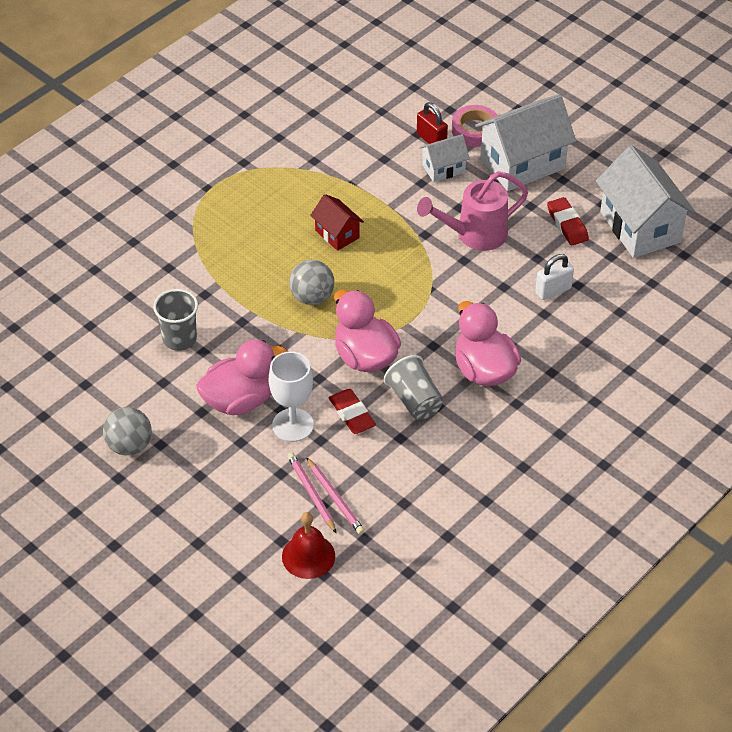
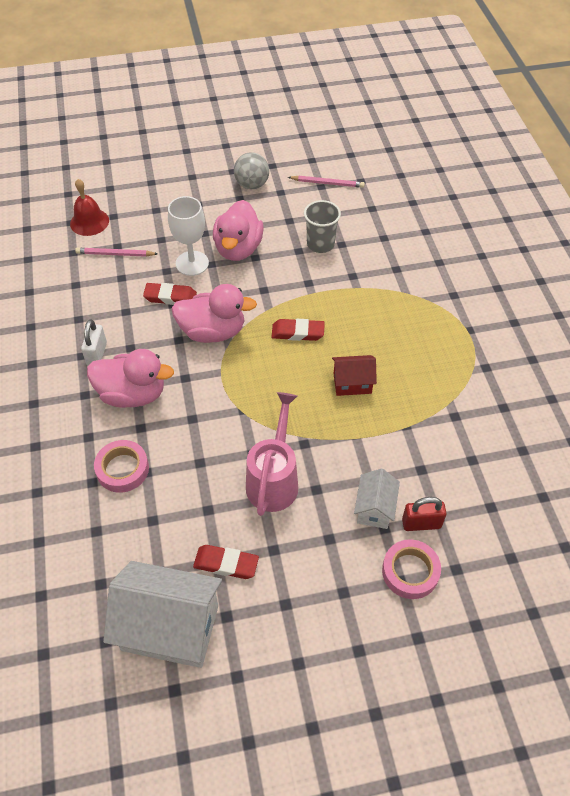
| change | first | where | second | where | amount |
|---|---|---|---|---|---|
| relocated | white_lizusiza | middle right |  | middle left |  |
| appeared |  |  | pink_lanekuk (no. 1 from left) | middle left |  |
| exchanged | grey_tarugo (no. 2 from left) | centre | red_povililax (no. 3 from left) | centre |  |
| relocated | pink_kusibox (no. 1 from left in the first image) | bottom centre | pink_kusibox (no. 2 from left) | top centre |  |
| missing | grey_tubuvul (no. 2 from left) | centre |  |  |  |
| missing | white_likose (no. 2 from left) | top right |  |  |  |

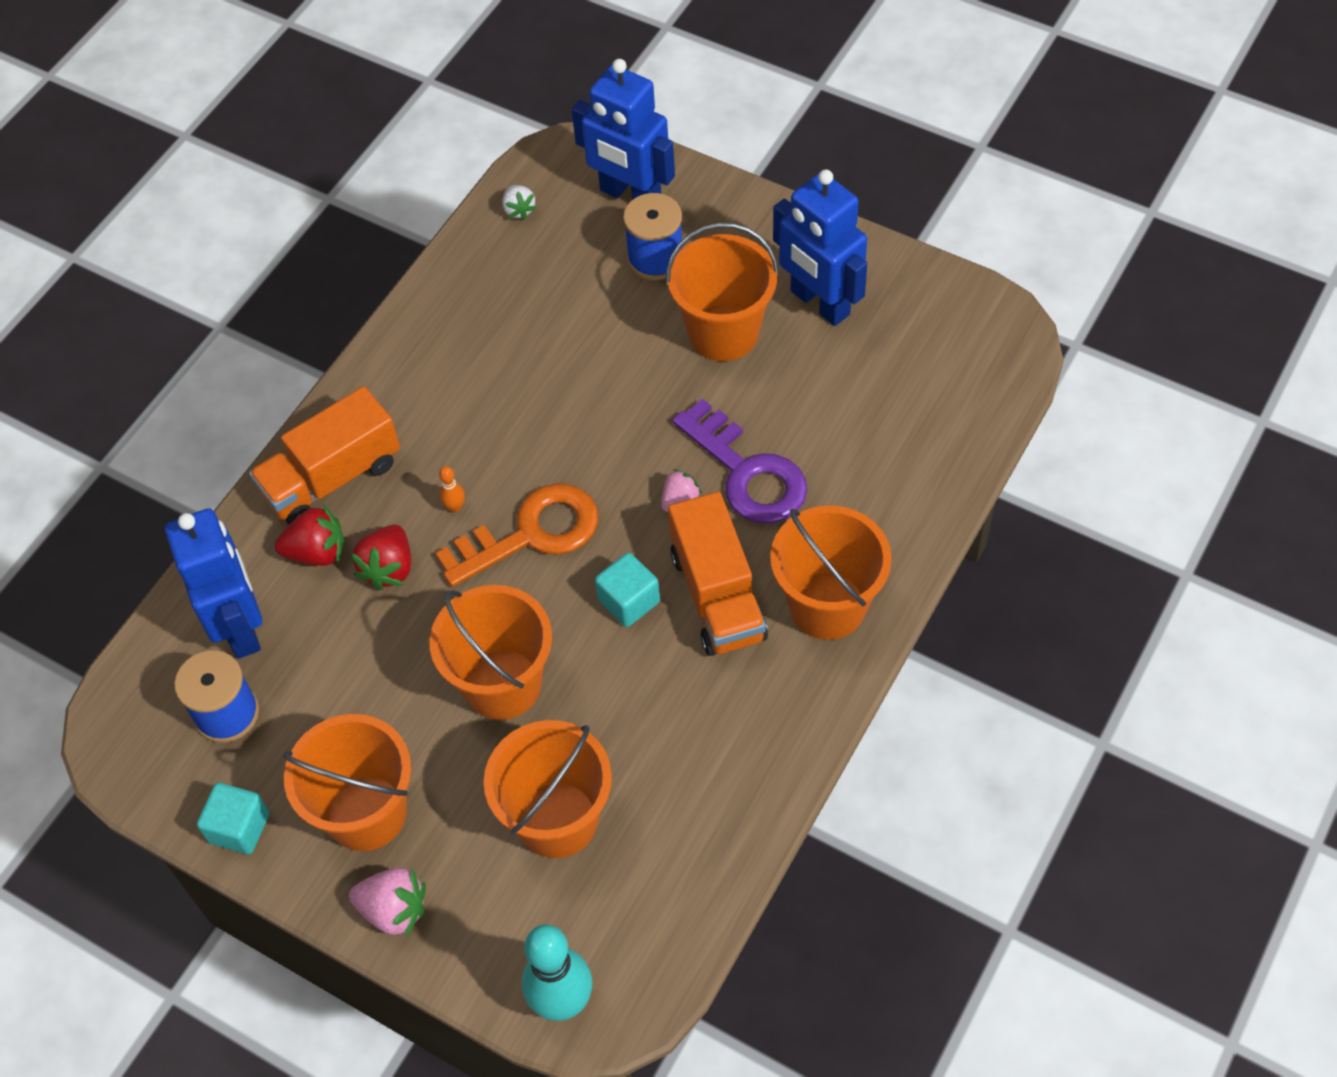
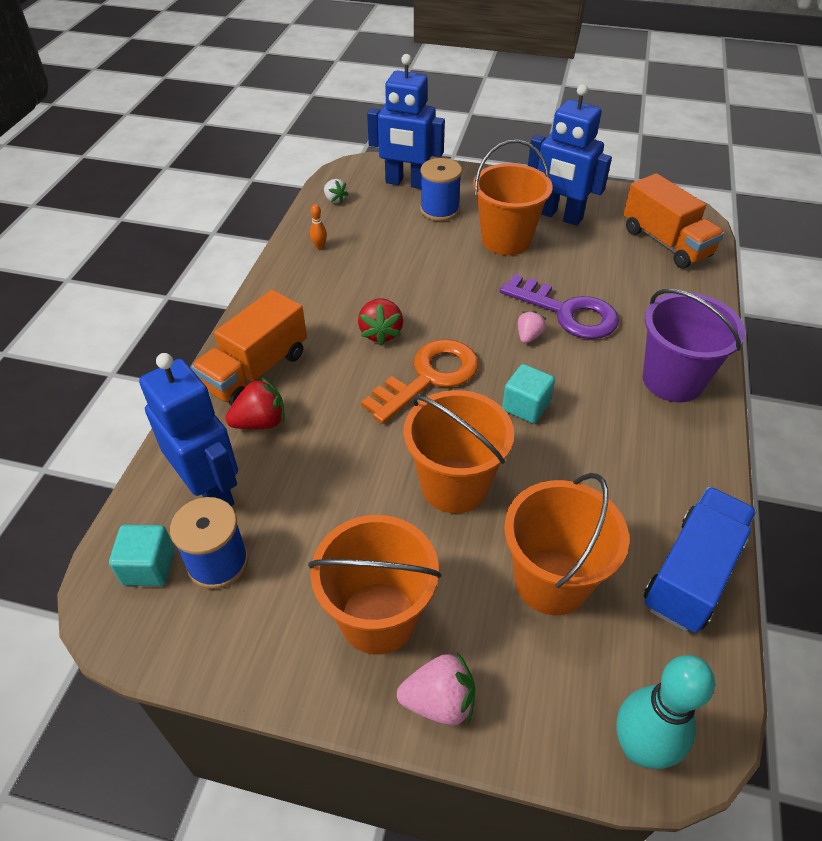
| change | first | where | second | where | amount |
|---|---|---|---|---|---|
| relocated | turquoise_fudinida (no. 1 from left) | bottom left |  | middle left |  |
| relocated | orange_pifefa | centre |  | top centre |  |
| relocated | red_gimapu (no. 2 from left) | middle left |  | centre |  |
| relocated | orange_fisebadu (no. 2 from left) | centre |  | top right |  |
| colour | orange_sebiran (no. 5 from left) | centre | purple_sebiran | middle right |  |
| appeared |  |  | blue_fisebadu | middle right |  |

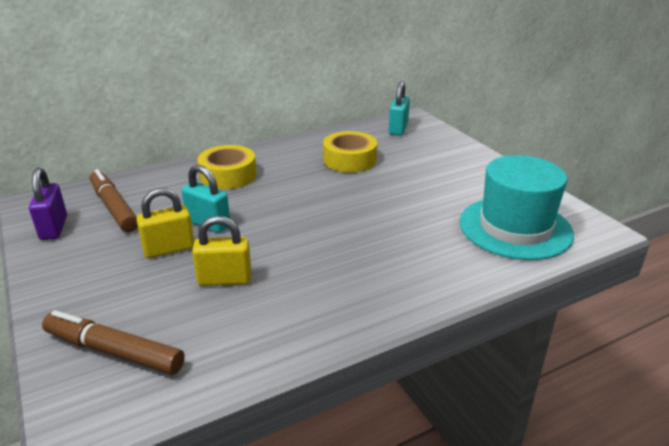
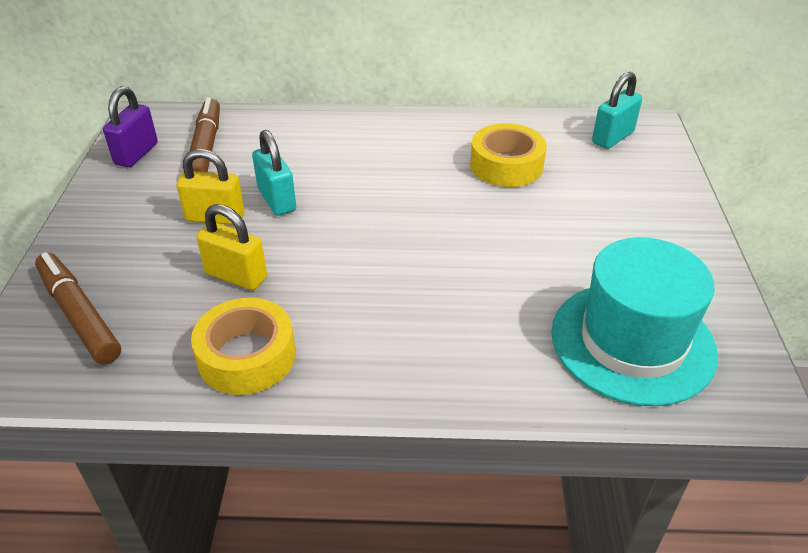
| change | first | where | second | where | amount |
|---|---|---|---|---|---|
| relocated | yellow_lanekuk (no. 1 from left) | centre |  | middle left |  |

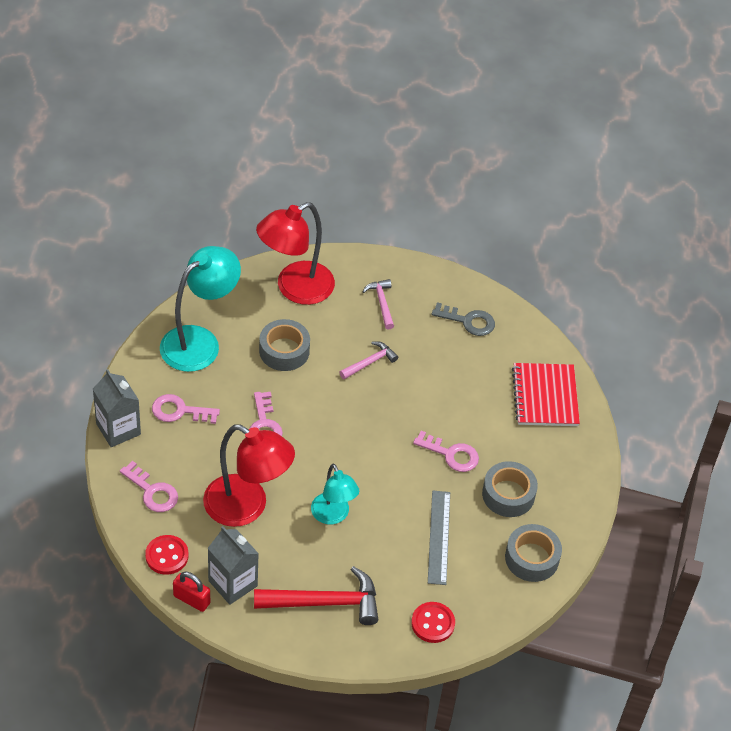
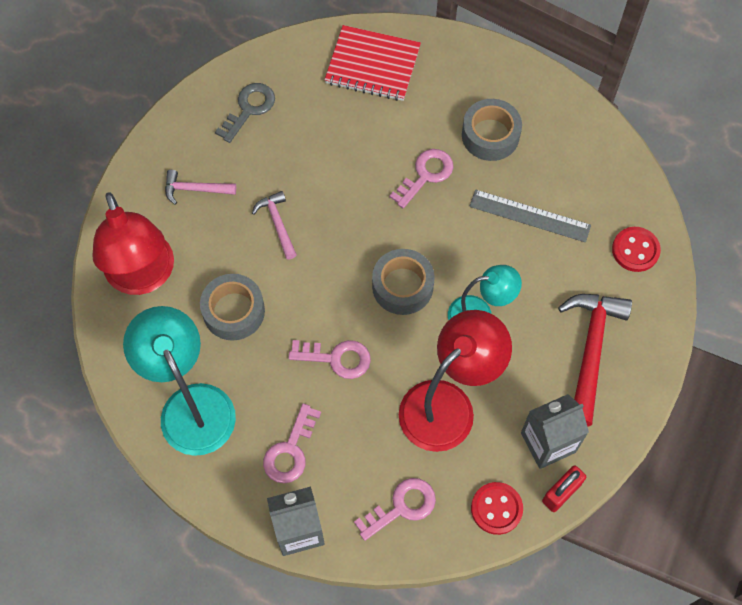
| change | first | where | second | where | amount |
|---|---|---|---|---|---|
| relocated | grey_lanekuk (no. 3 from left in the first image) | bottom right | grey_lanekuk (no. 2 from left) | centre |  |

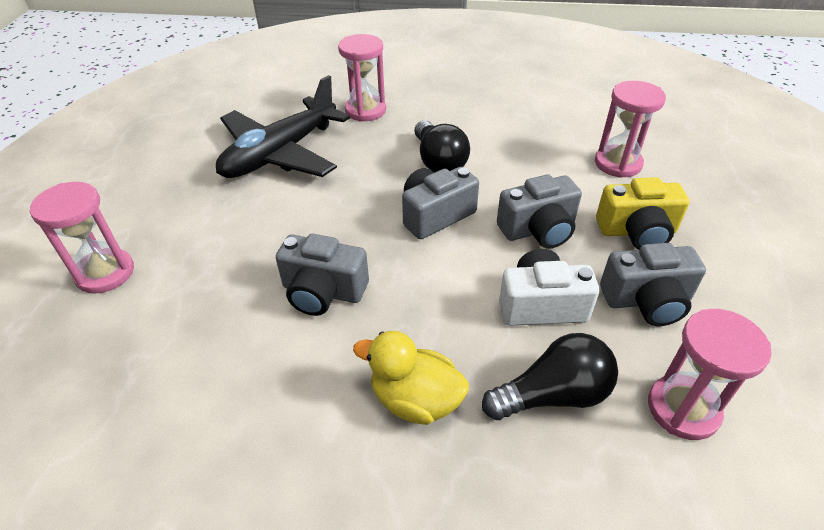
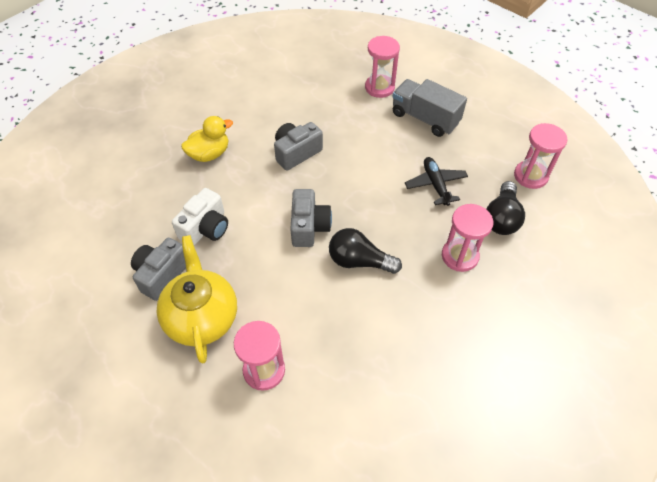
| change | first | where | second | where | amount |
|---|---|---|---|---|---|
| exchanged | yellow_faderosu | middle right | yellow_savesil | middle left |  |
| appeared |  |  | grey_fisebadu | top centre |  |
| size | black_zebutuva | top centre |  | centre | x0.56 |
| relocated | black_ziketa (no. 2 from left) | bottom right |  | middle right |  |
| relocated | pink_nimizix (no. 4 from left) | bottom right |  | top right |  |
| missing | grey_faderosu (no. 3 from left) | centre |  |  |  |

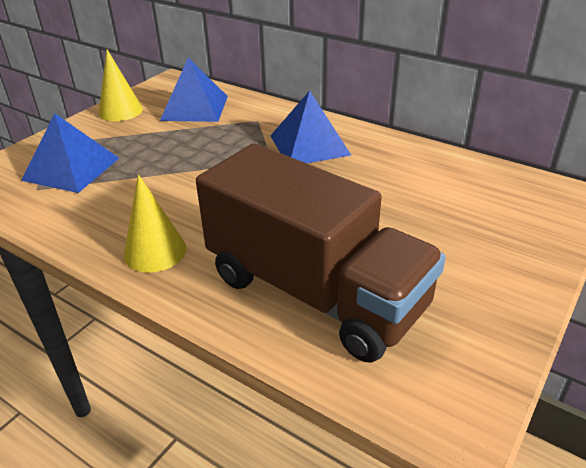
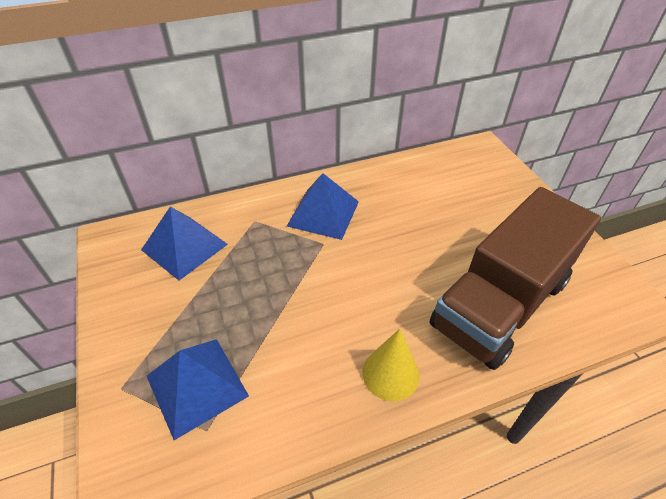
| change | first | where | second | where | amount |
|---|---|---|---|---|---|
| spun | brown_fisebadu | centre |  | middle right | 150 degrees clockwise |
| missing | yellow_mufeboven (no. 1 from left) | top left |  |  |  |

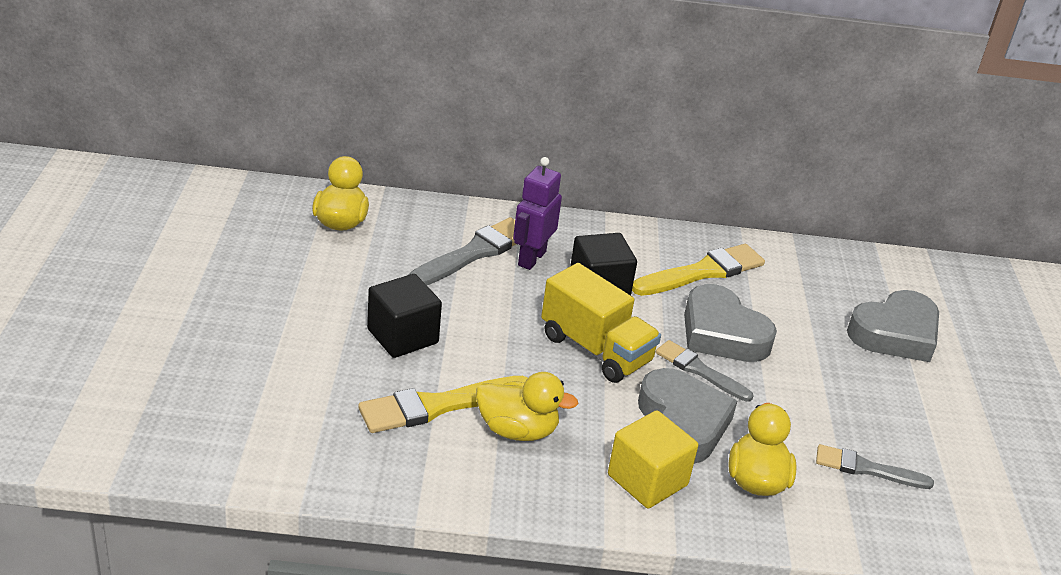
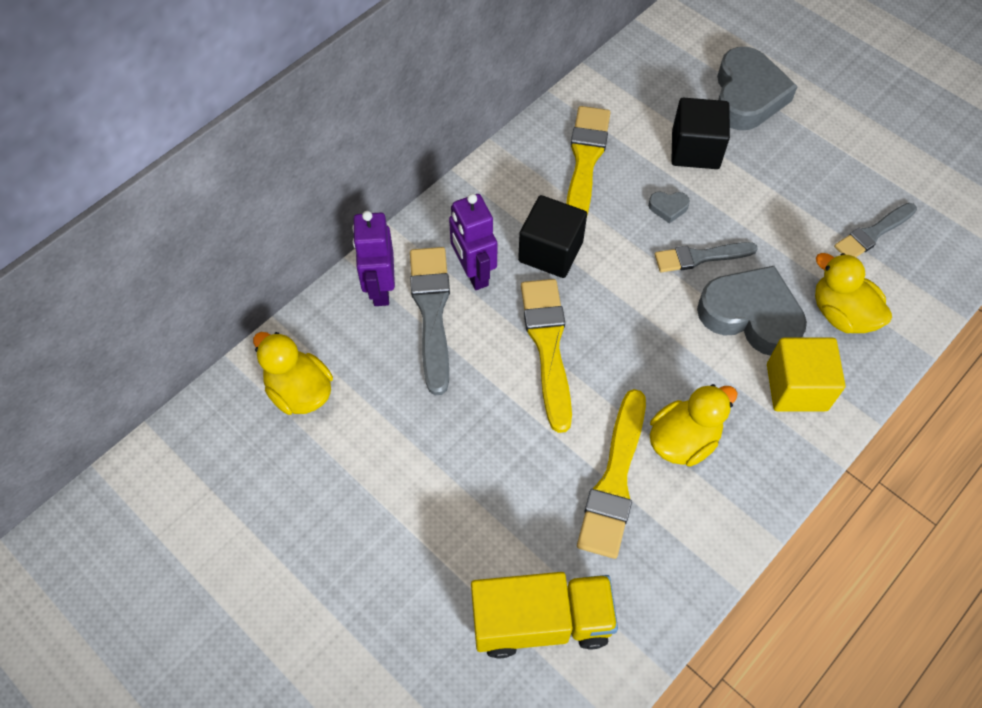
| change | first | where | second | where | amount |
|---|---|---|---|---|---|
| appeared |  |  | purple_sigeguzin (no. 1 from left) | centre |  |
| relocated | yellow_fisebadu | centre |  | bottom centre |  |
| appeared |  |  | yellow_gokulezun (no. 1 from left) | centre |  |
| size | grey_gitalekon (no. 2 from left in the first image) | middle right | grey_gitalekon (no. 1 from left) | top right | x0.40 |
| relocated | black_fudinida (no. 1 from left in the first image) | centre | black_fudinida (no. 2 from left) | top right |  |

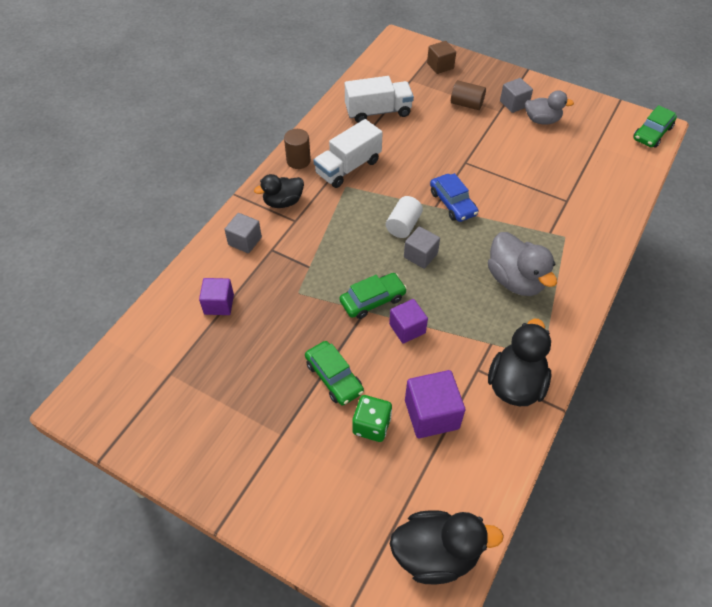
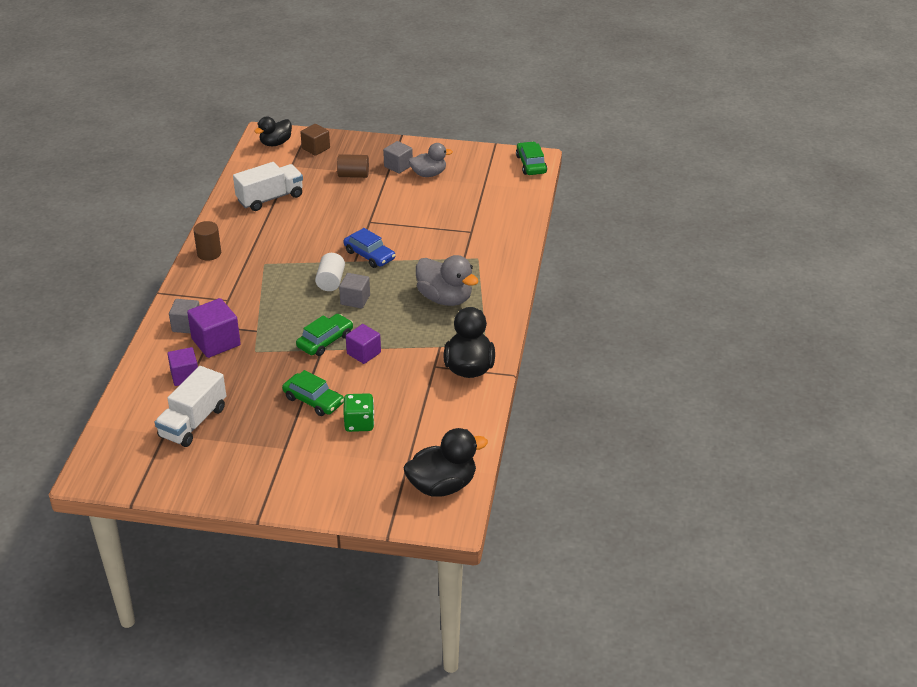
| change | first | where | second | where | amount |
|---|---|---|---|---|---|
| relocated | white_fisebadu (no. 1 from left) | top centre |  | middle left |  |
| relocated | purple_fudinida (no. 3 from left in the first image) | centre | purple_fudinida (no. 2 from left) | middle left |  |
| relocated | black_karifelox (no. 1 from left) | top centre |  | top left |  |
| spun | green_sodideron (no. 3 from left) | top right |  | top centre | 150 degrees clockwise |

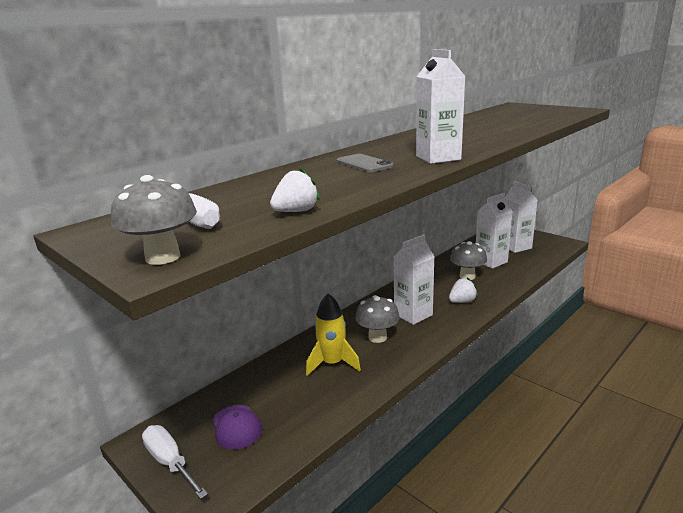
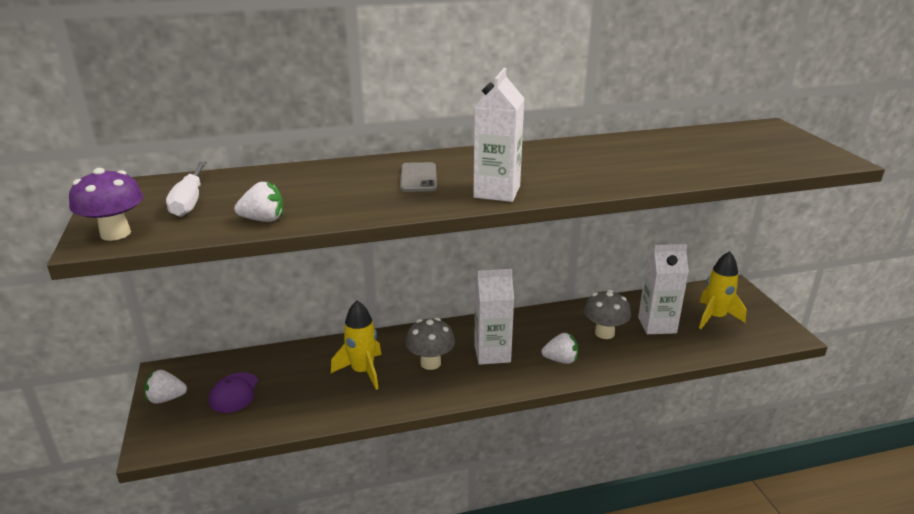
| change | first | where | second | where | amount |
|---|---|---|---|---|---|
| colour | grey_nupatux (no. 1 from left) | middle left | purple_nupatux | middle left |  |
| exchanged | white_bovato (no. 1 from left) | bottom left | white_gimapu (no. 1 from left) | bottom left |  |
| exchanged | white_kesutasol (no. 4 from left) | middle right | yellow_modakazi (no. 2 from left) | middle right |  |

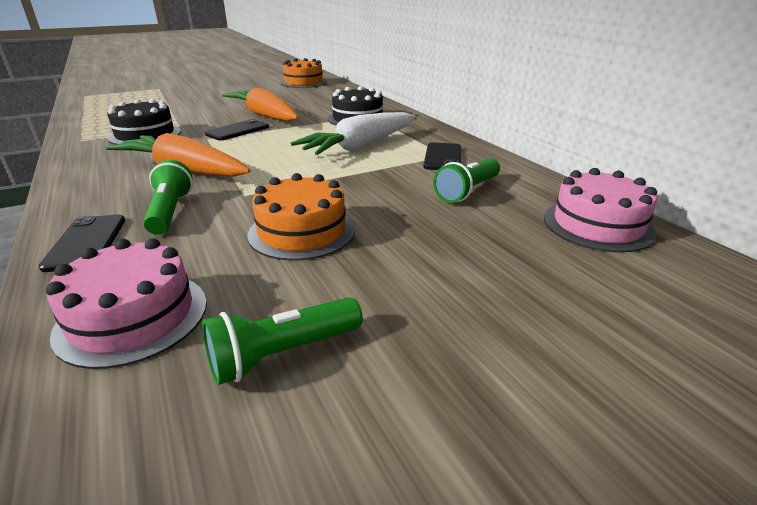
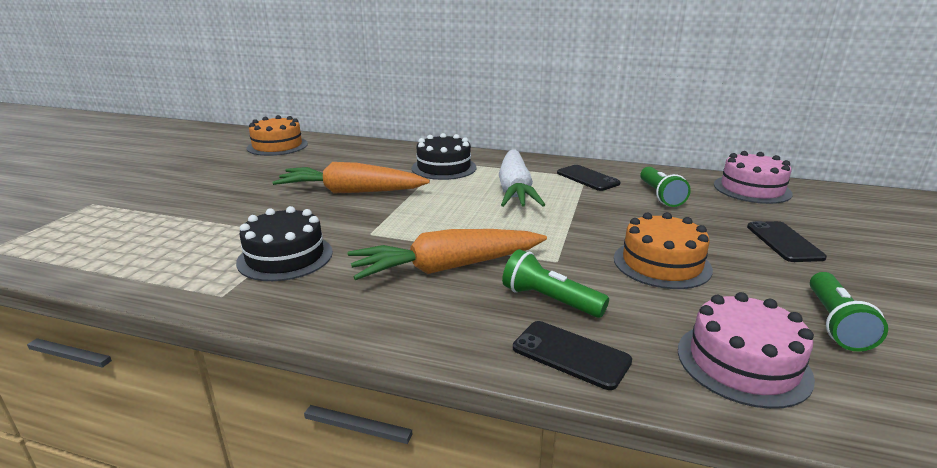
| change | first | where | second | where | amount |
|---|---|---|---|---|---|
| relocated | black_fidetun (no. 2 from left in the first image) | top left | black_fidetun (no. 3 from left) | middle right |  |

